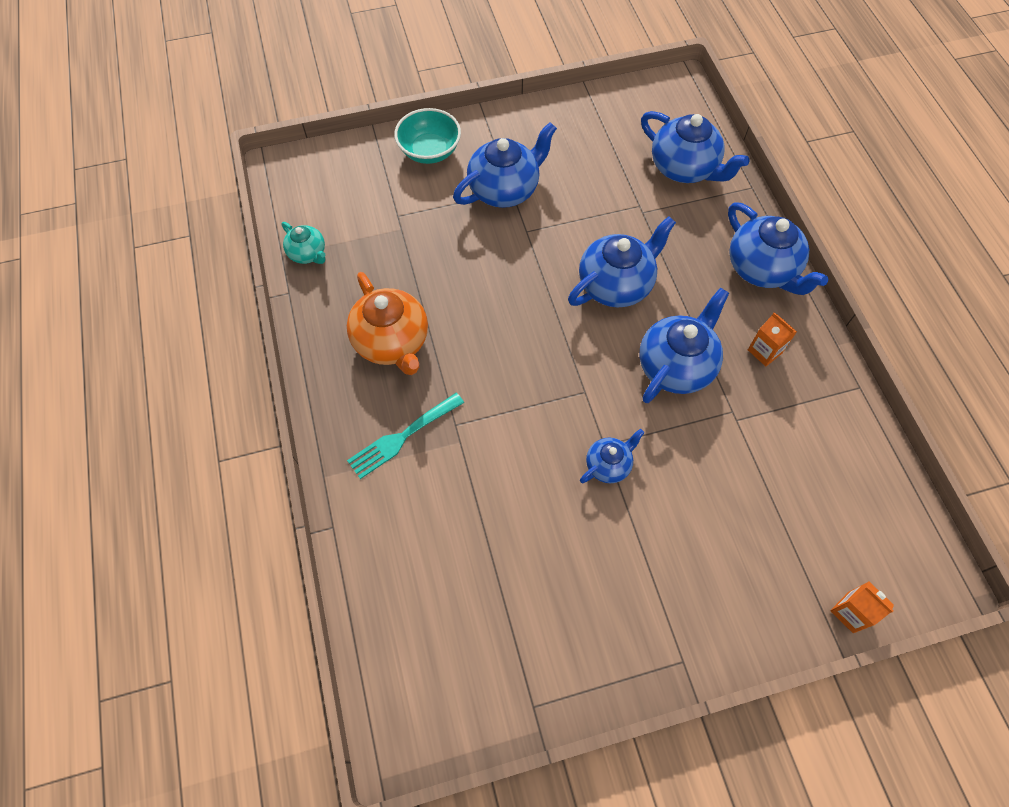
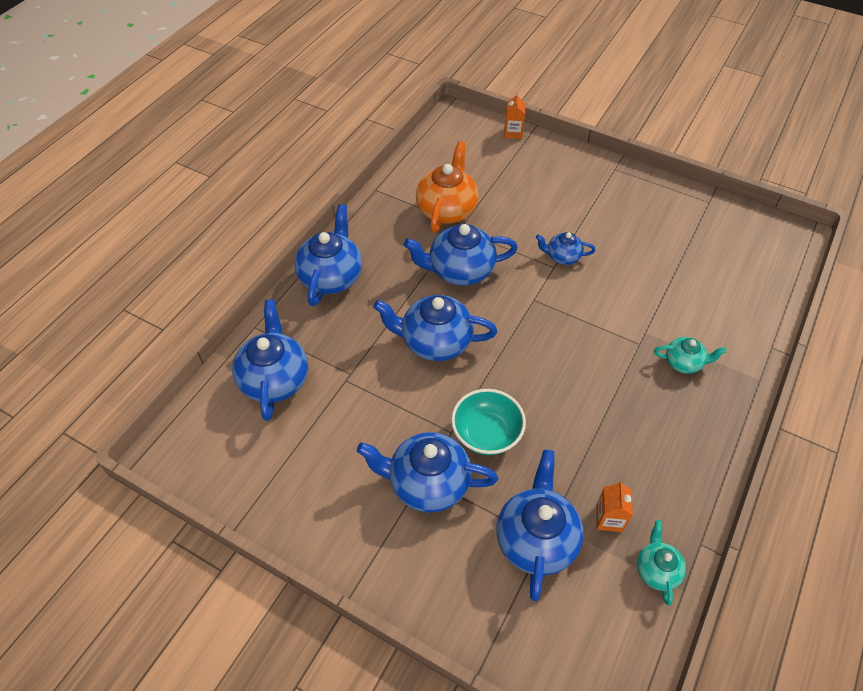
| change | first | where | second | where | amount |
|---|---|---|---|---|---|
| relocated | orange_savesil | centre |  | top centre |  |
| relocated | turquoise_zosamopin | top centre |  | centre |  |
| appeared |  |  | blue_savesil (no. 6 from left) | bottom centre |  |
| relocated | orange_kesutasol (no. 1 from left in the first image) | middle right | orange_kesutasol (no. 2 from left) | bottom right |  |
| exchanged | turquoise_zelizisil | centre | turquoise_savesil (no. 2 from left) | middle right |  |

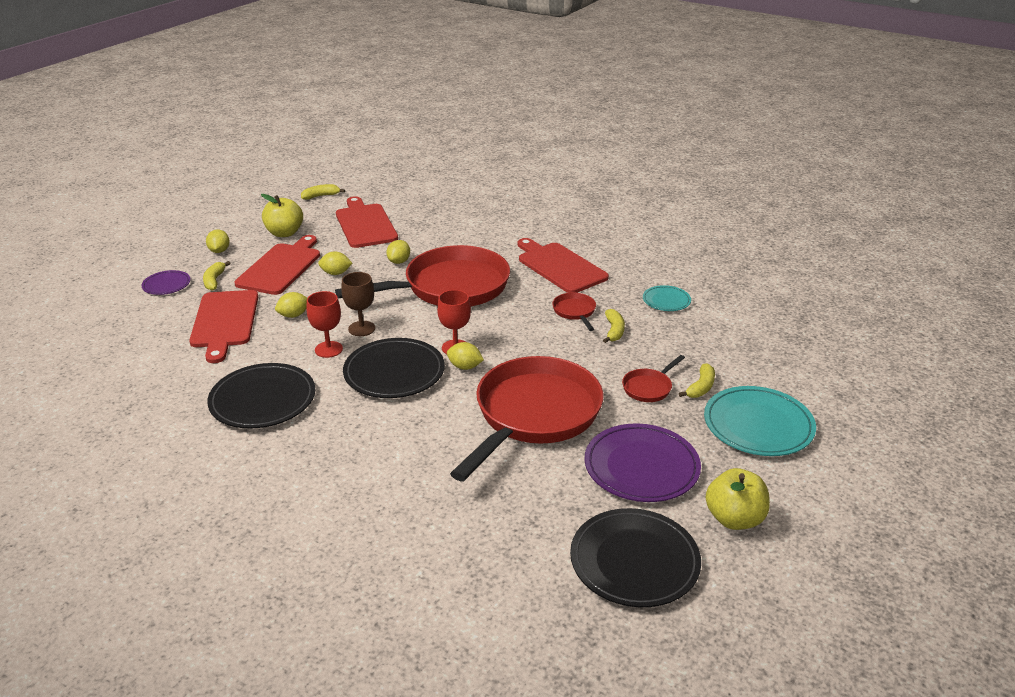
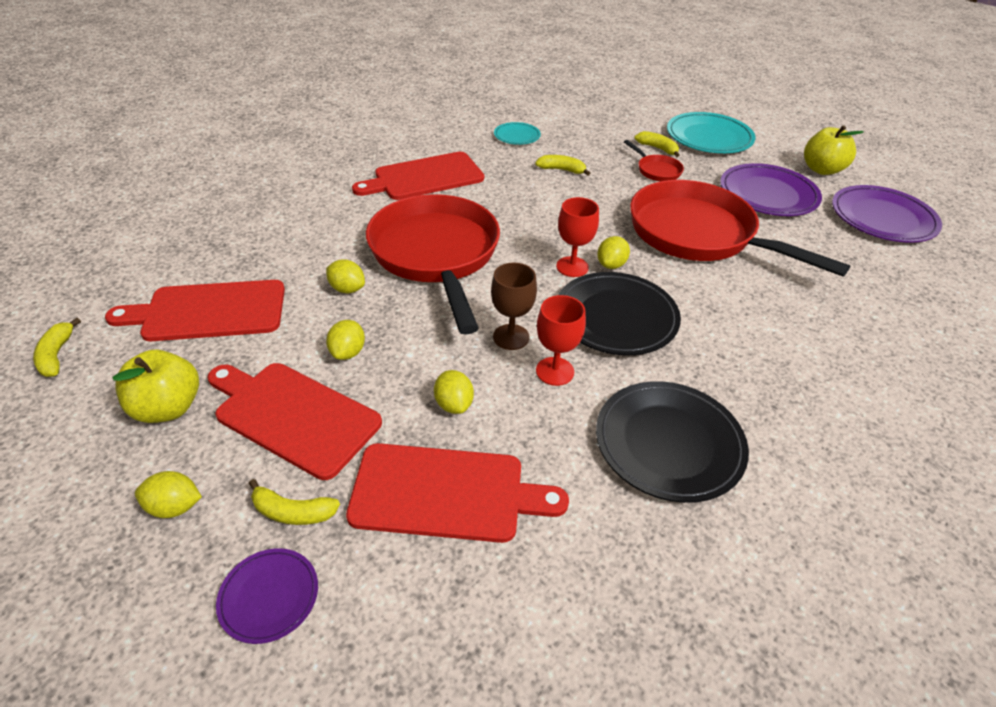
| change | first | where | second | where | amount |
|---|---|---|---|---|---|
| colour | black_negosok (no. 3 from left) | bottom centre | purple_negosok (no. 3 from left) | top right |  |
| missing | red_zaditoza (no. 3 from left) | centre |  |  |  |

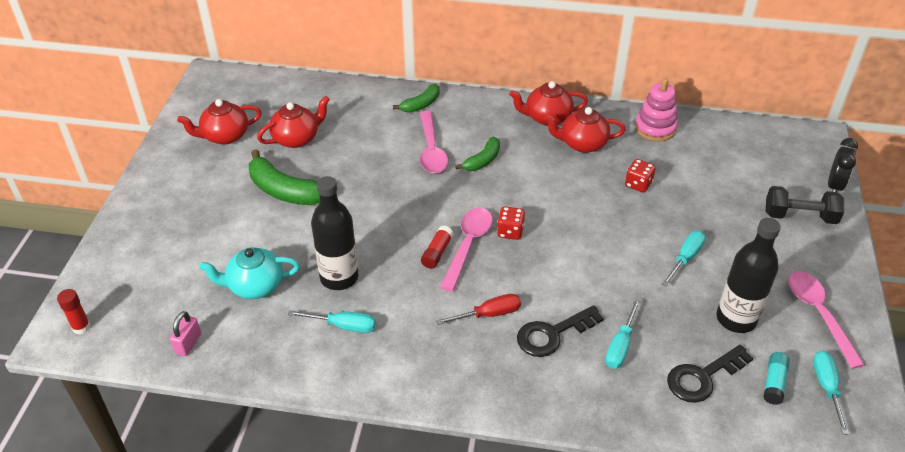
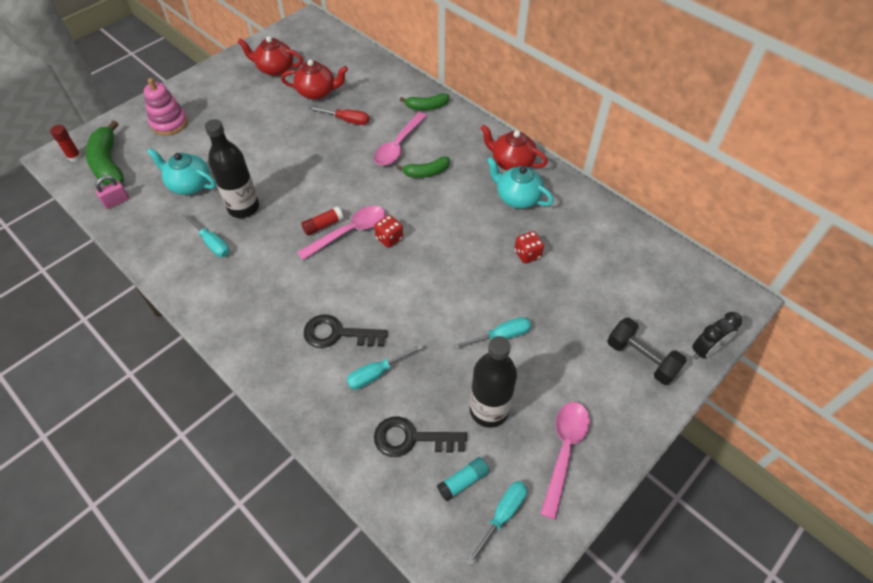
| change | first | where | second | where | amount |
|---|---|---|---|---|---|
| relocated | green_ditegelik (no. 1 from left) | middle left |  | top left |  |
| relocated | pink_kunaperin | top right |  | top left |  |
| relocated | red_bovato | bottom centre |  | top centre |  |
| colour | red_savesil (no. 4 from left) | top centre | turquoise_savesil (no. 2 from left) | top centre |  |

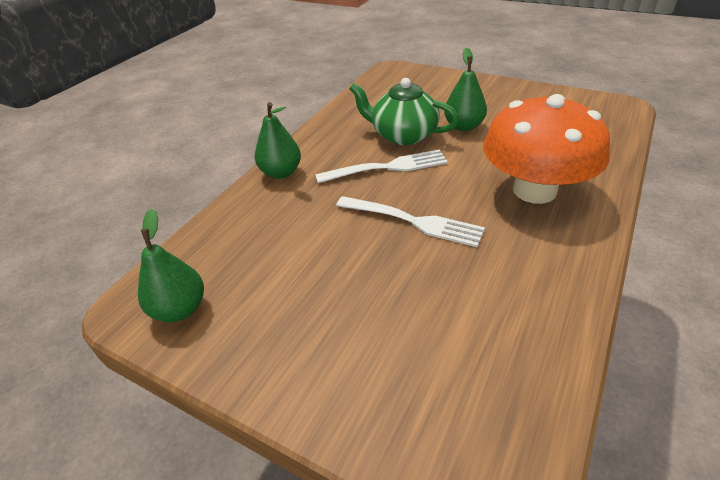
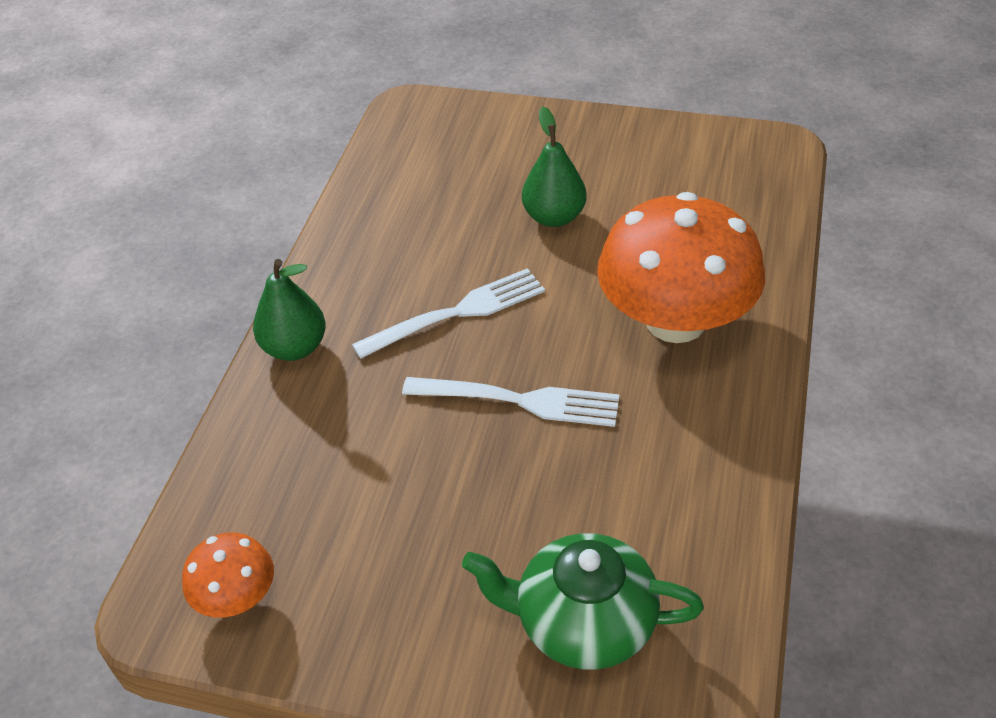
| change | first | where | second | where | amount |
|---|---|---|---|---|---|
| exchanged | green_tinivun (no. 1 from left) | middle left | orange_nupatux (no. 1 from left) | bottom left |  |
| relocated | green_savesil | top centre |  | bottom centre |  |

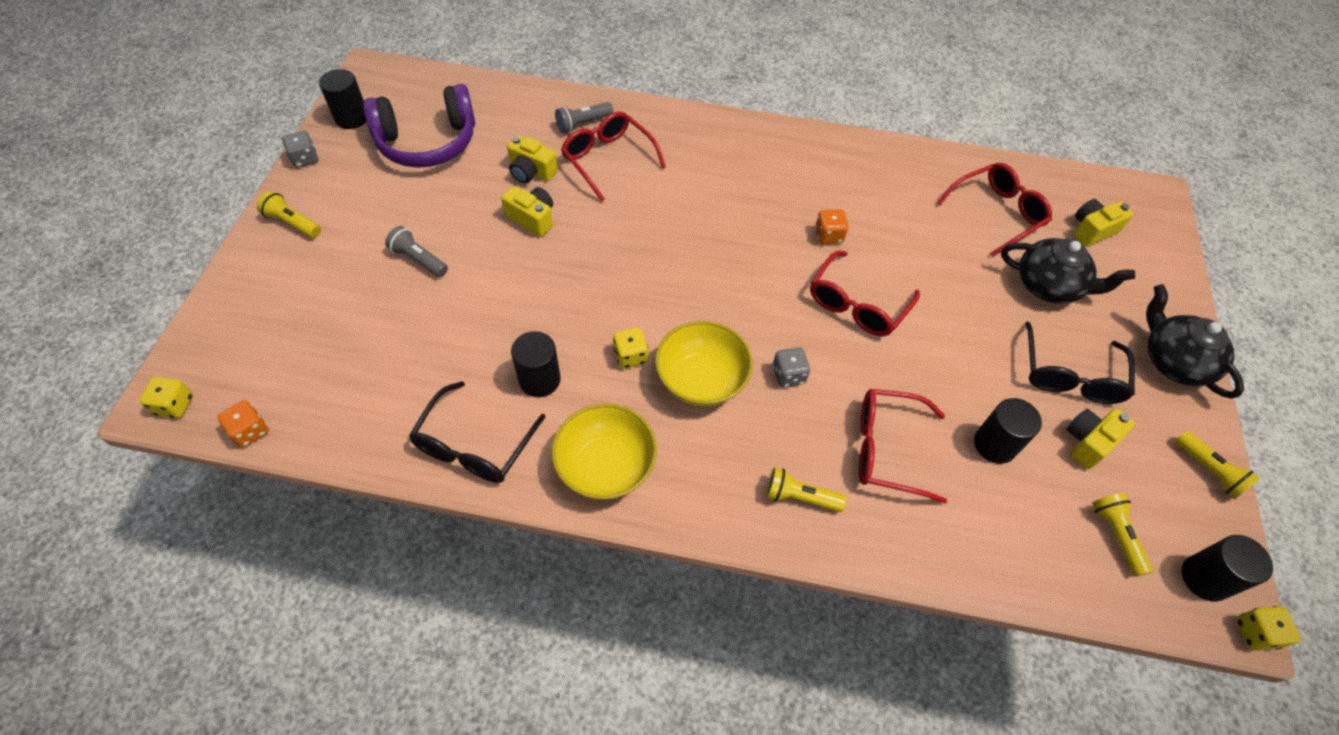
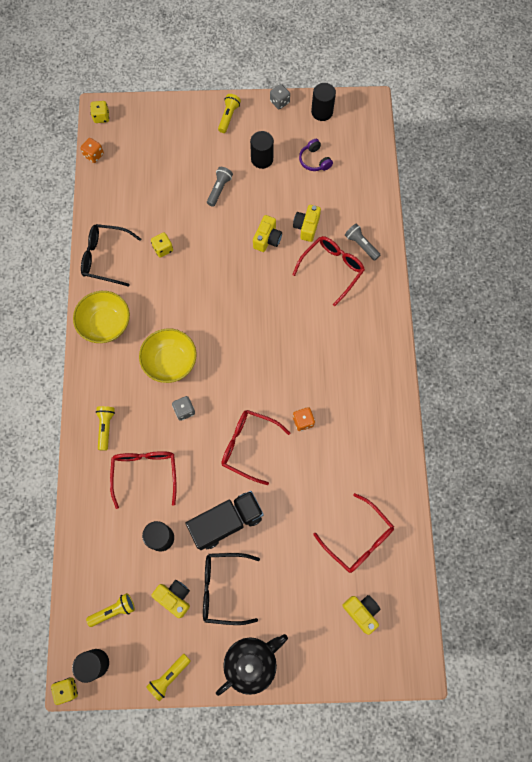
| change | first | where | second | where | amount |
|---|---|---|---|---|---|
| relocated | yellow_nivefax (no. 2 from left in the first image) | centre | yellow_nivefax (no. 3 from left) | top left |  |
| appeared |  |  | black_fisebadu | bottom centre |  |
| relocated | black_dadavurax (no. 2 from left in the first image) | centre | black_dadavurax (no. 3 from left) | top centre |  |
| size | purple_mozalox | top left |  | top centre | x0.47 |
| missing | black_savesil (no. 1 from left) | middle right |  |  |  |

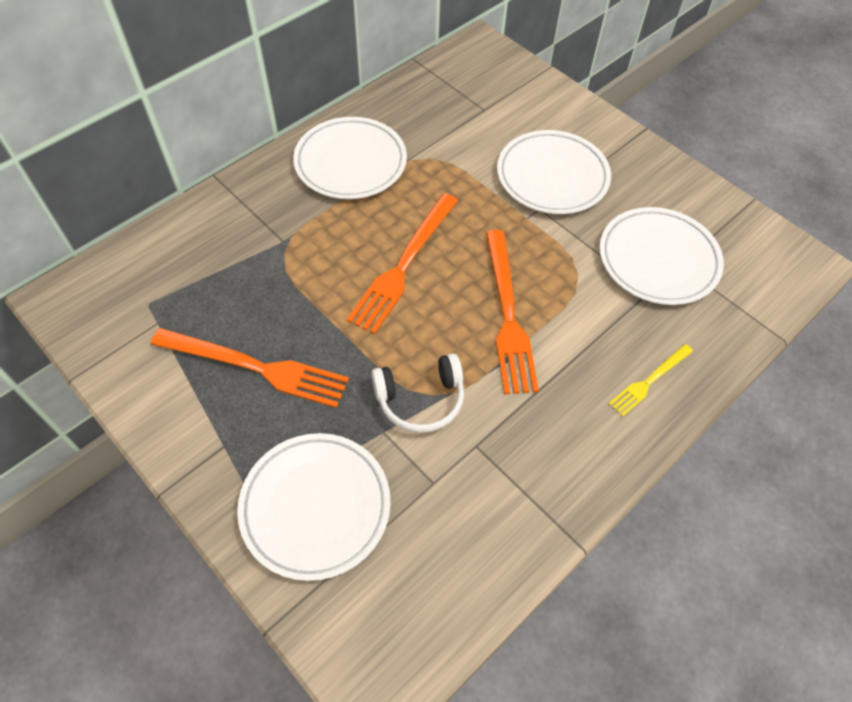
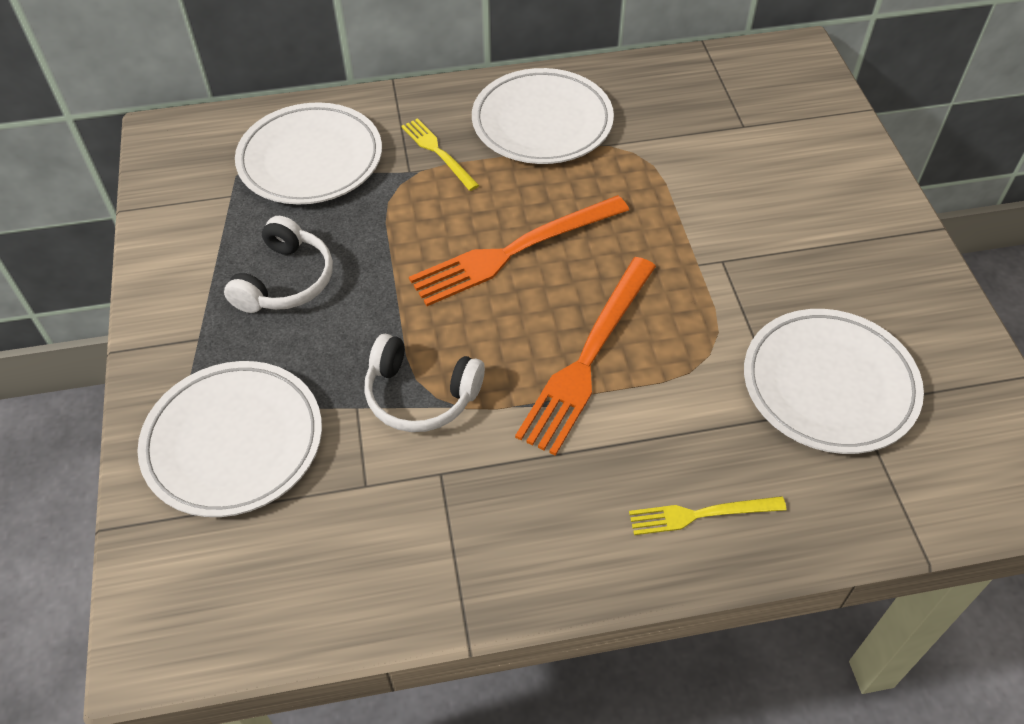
| change | first | where | second | where | amount |
|---|---|---|---|---|---|
| exchanged | orange_zelizisil (no. 1 from left) | middle left | white_mozalox (no. 1 from left) | middle left |  |
| relocated | white_negosok (no. 3 from left in the first image) | top centre | white_negosok (no. 2 from left) | top left |  |
| appeared |  |  | yellow_zelizisil (no. 1 from left) | top centre |  |

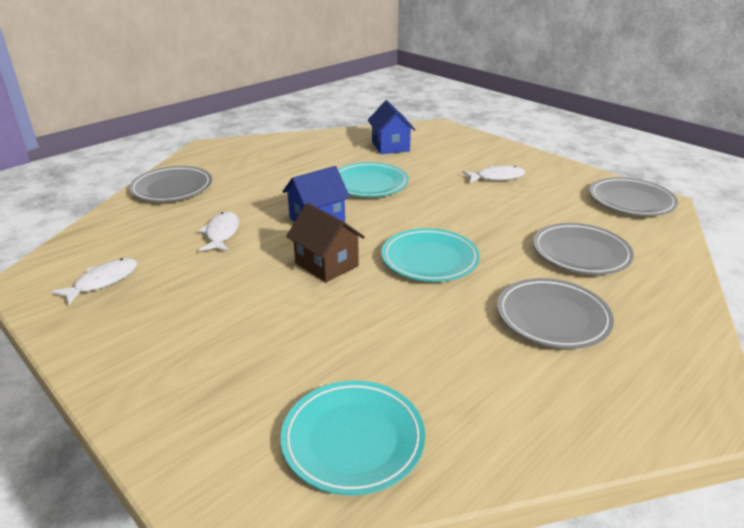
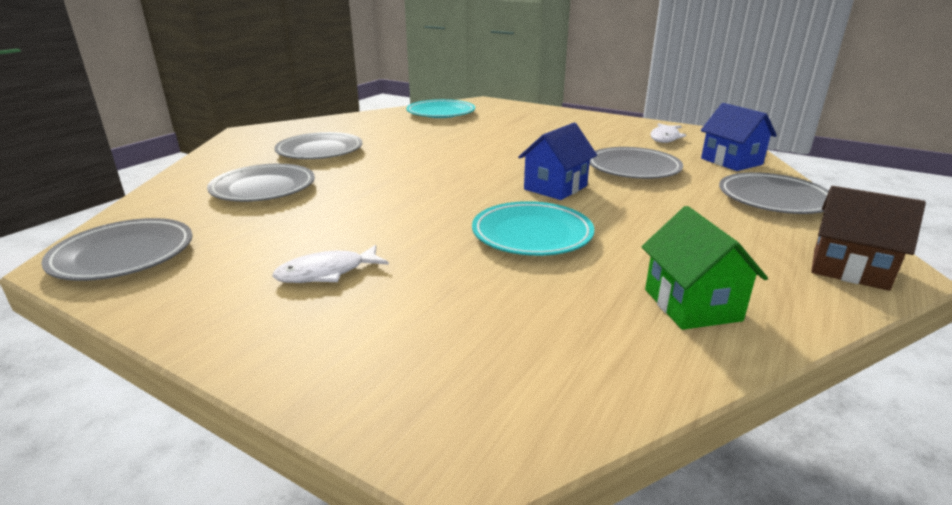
| change | first | where | second | where | amount |
|---|---|---|---|---|---|
| exchanged | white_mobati (no. 2 from left) | middle left | grey_negosok (no. 4 from left) | top right |  |
| appeared |  |  | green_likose | middle right |  |
| relocated | blue_likose (no. 2 from left) | top centre |  | top right |  |
| relocated | brown_likose | centre |  | middle right |  |
| missing | turquoise_negosok (no. 3 from left) | centre |  |  |  |

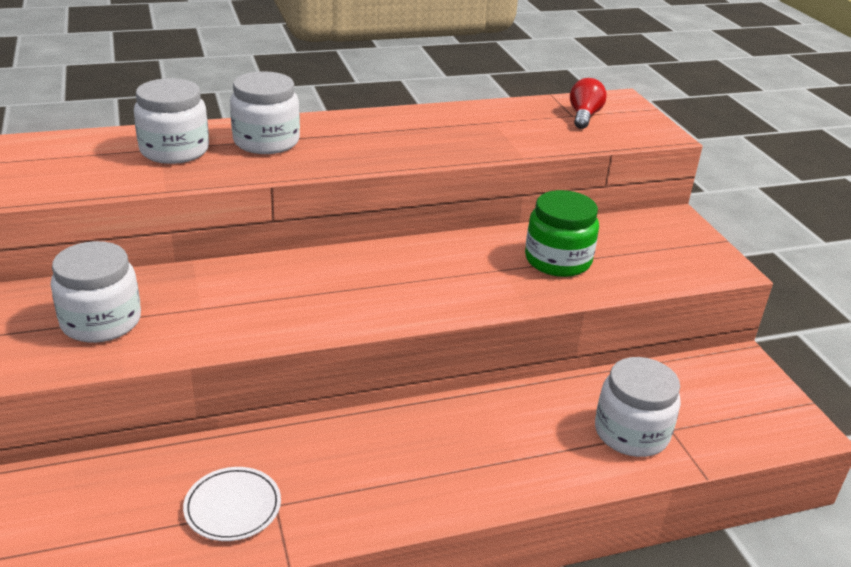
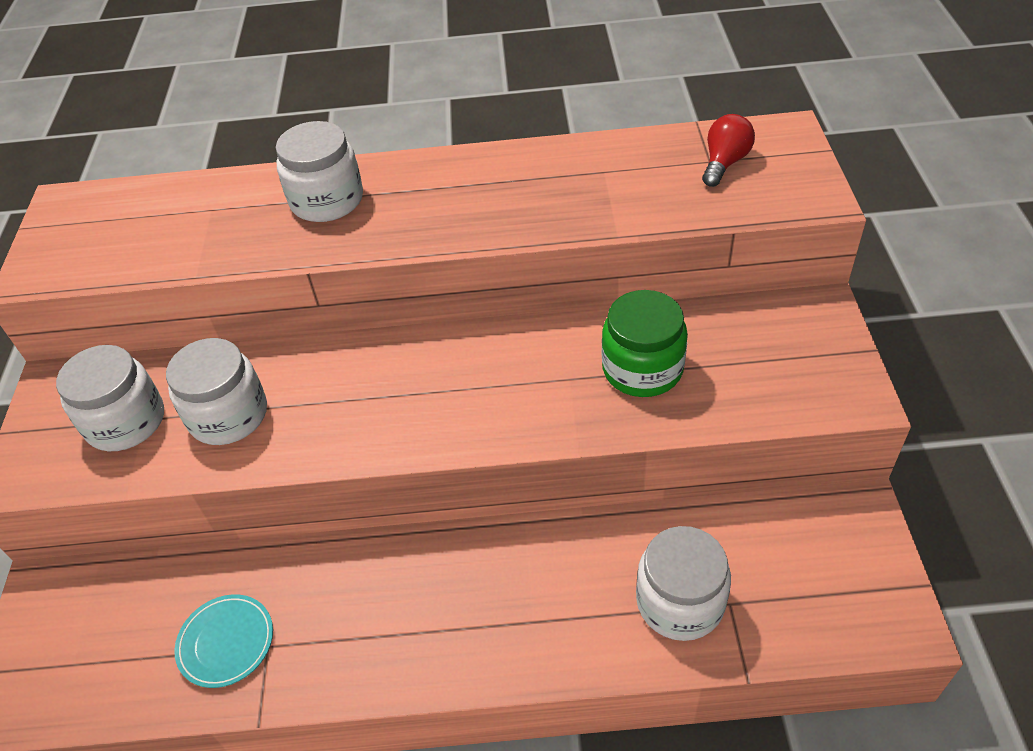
| change | first | where | second | where | amount |
|---|---|---|---|---|---|
| relocated | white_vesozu (no. 2 from left) | top left |  | middle left |  |
| colour | white_negosok | bottom left | turquoise_negosok | bottom left |  |

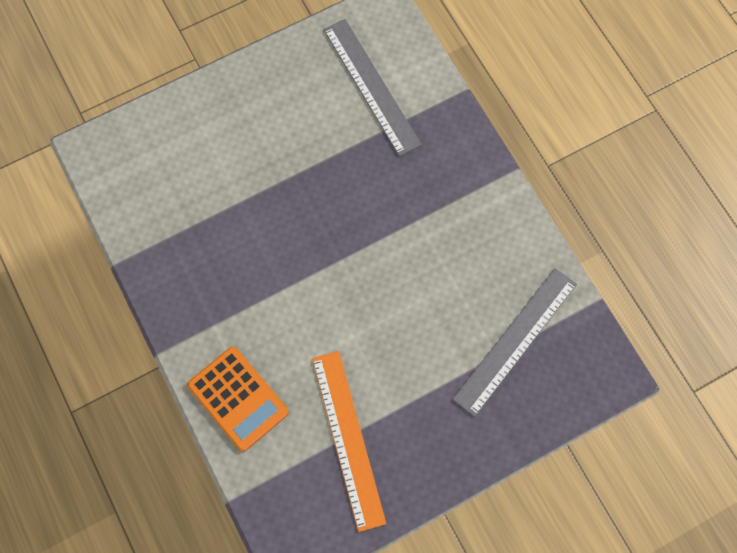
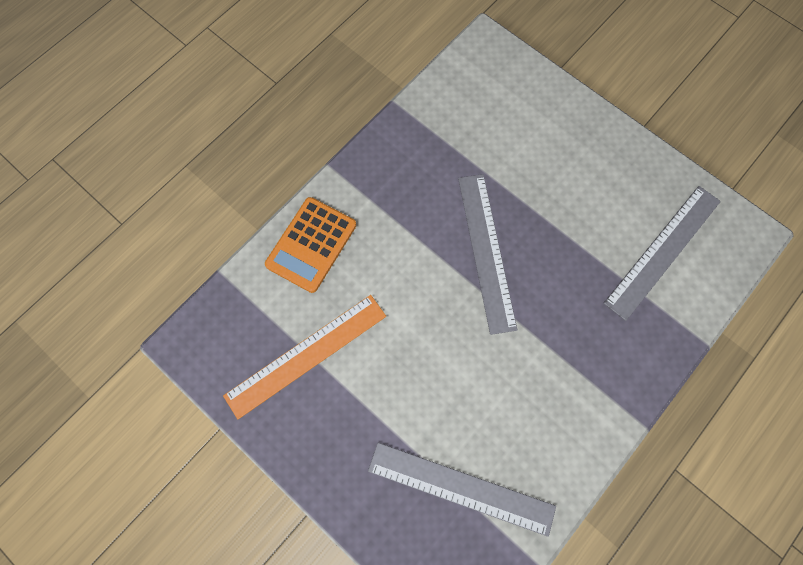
| change | first | where | second | where | amount |
|---|---|---|---|---|---|
| appeared |  |  | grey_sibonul (no. 2 from left) | centre |  |

